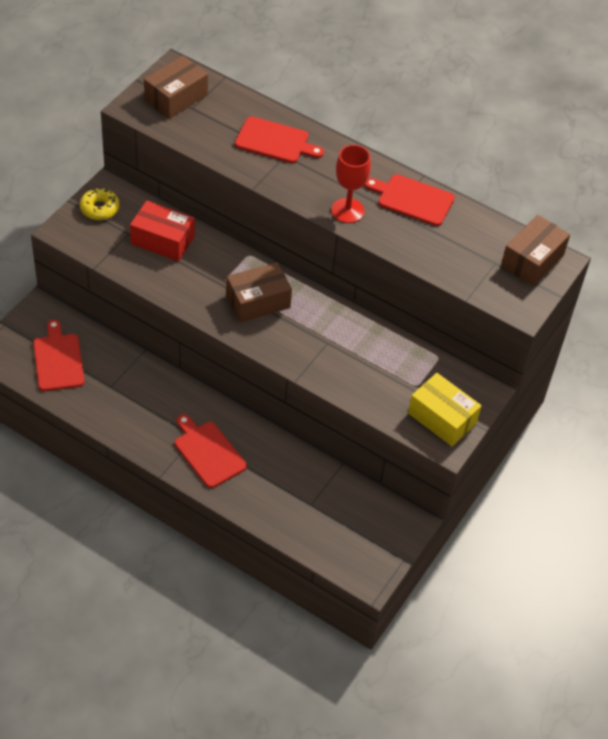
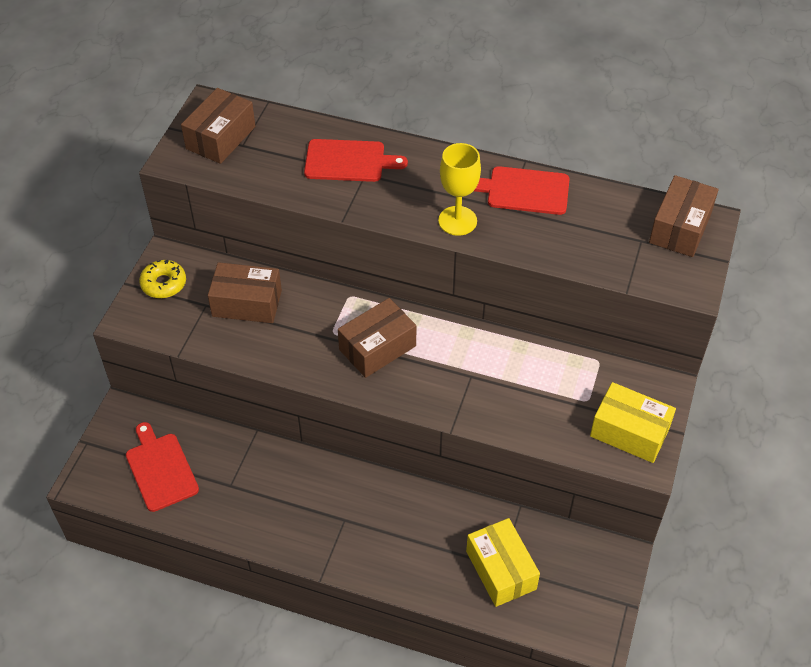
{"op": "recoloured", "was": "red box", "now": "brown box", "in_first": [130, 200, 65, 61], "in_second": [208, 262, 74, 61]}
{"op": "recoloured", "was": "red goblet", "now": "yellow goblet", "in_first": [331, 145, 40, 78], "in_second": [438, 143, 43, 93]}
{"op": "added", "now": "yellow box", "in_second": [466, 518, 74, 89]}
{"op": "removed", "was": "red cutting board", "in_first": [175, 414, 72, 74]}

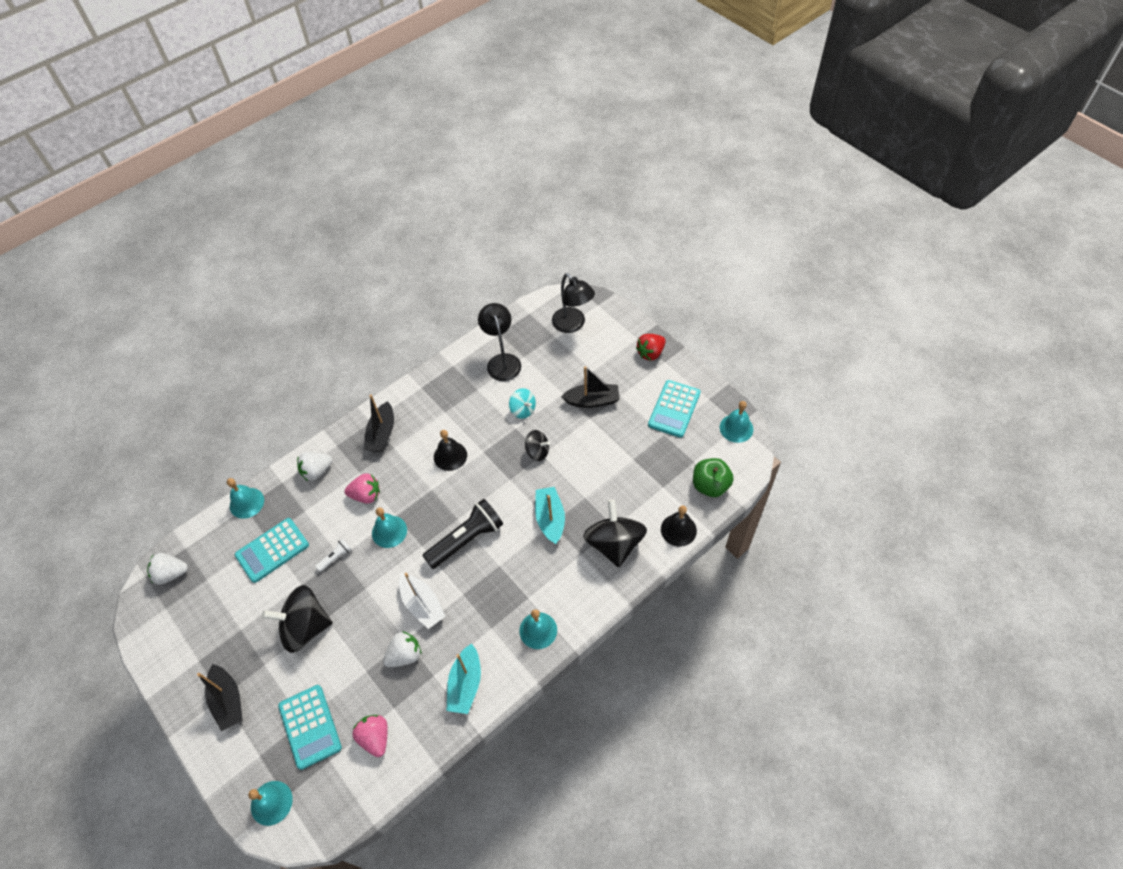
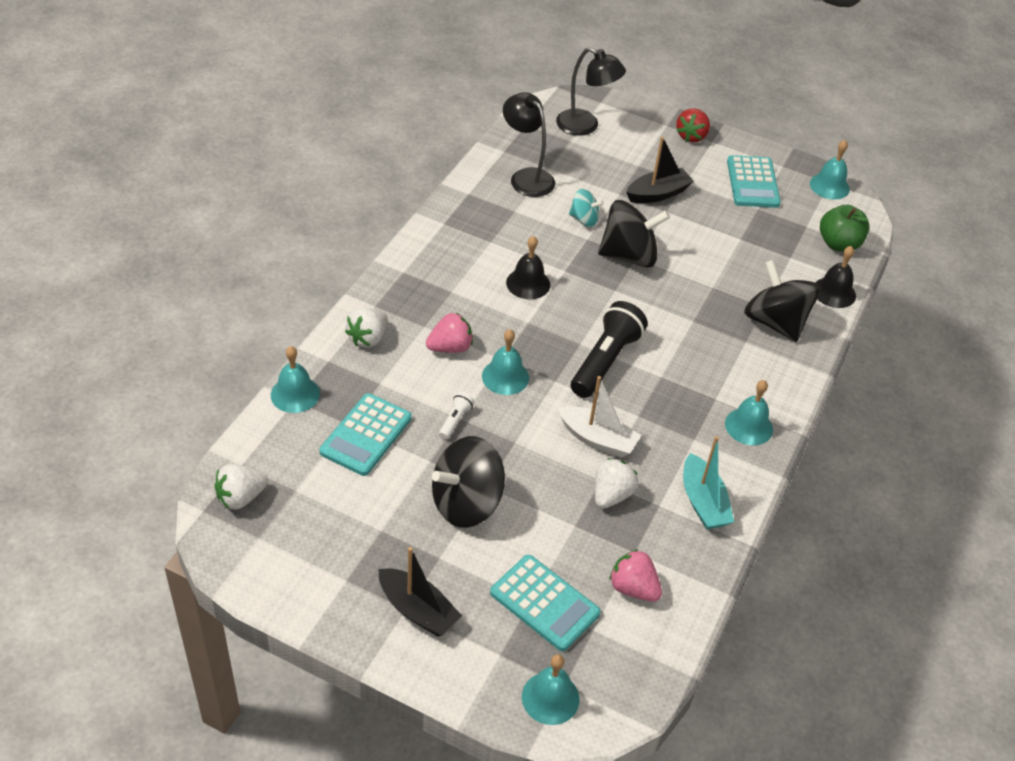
{"op": "resized", "was": "black spinning top", "in_first": [525, 430, 25, 31], "in_second": [598, 200, 72, 68], "ratio": 1.89}
{"op": "removed", "was": "black boat", "in_first": [364, 395, 30, 57]}
{"op": "removed", "was": "turquoise boat", "in_first": [535, 487, 30, 57]}

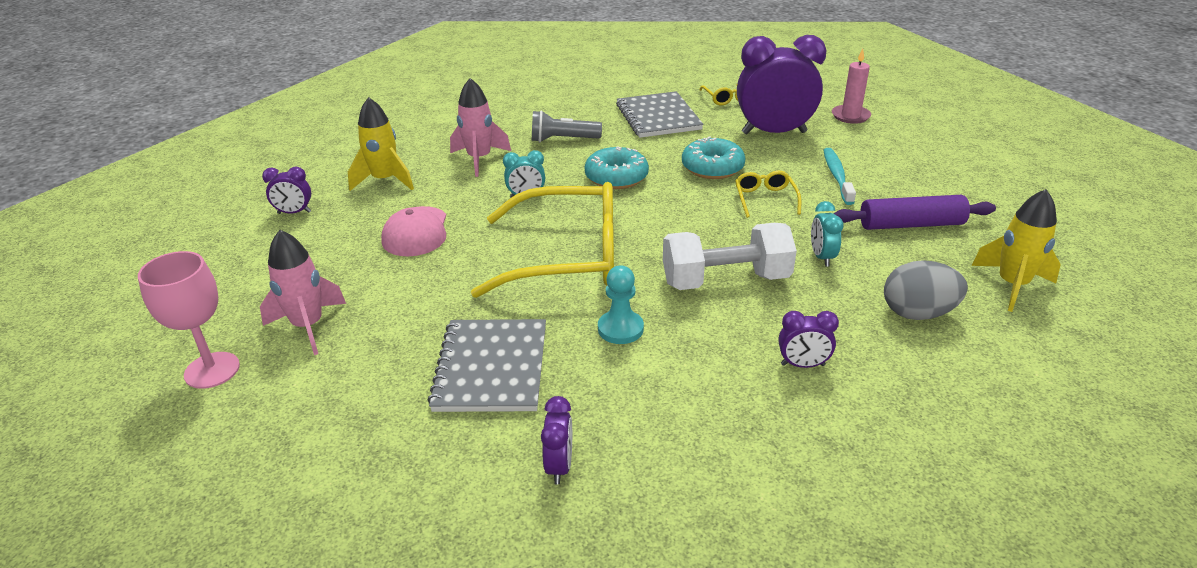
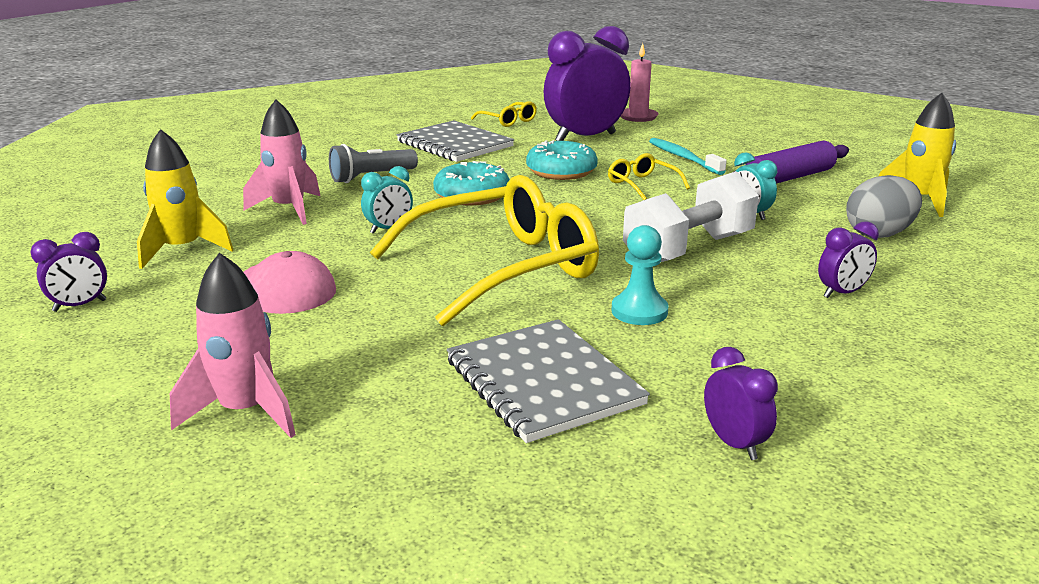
{"op": "removed", "was": "pink goblet", "in_first": [138, 251, 102, 138]}

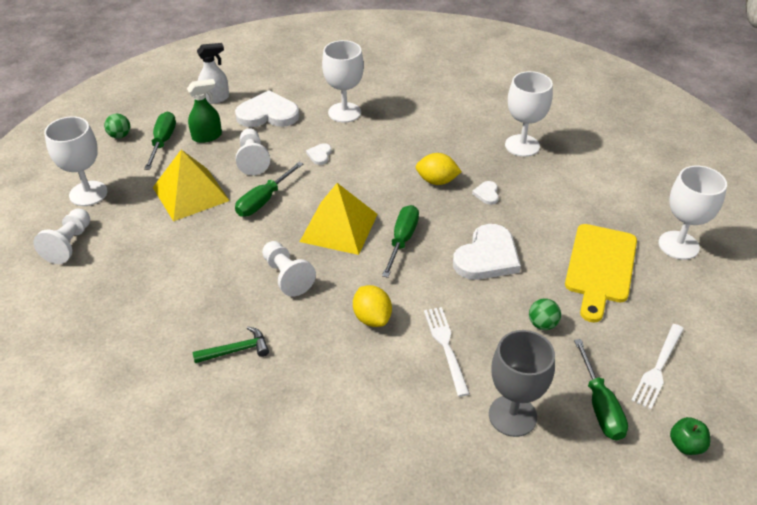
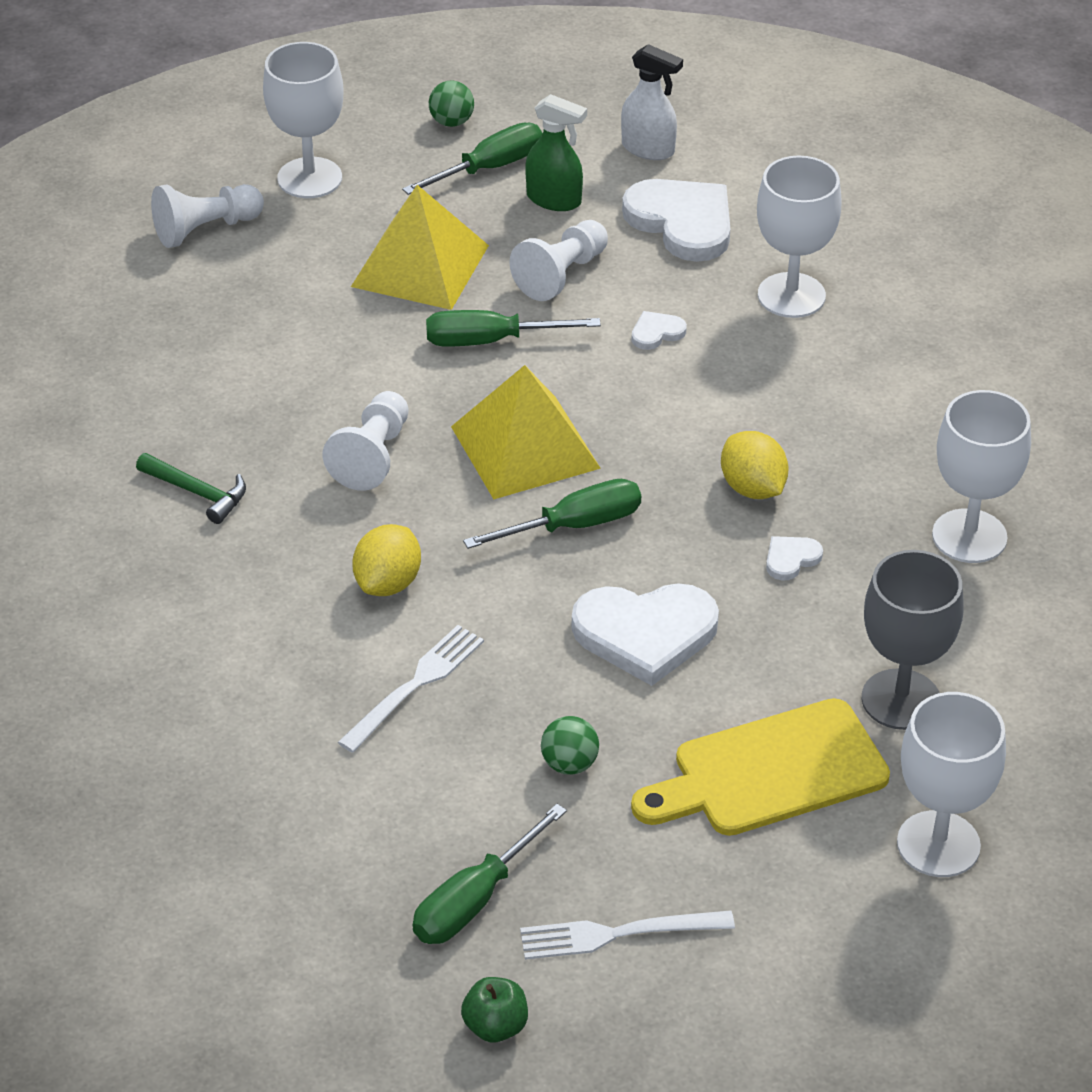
{"op": "moved", "was": "grey goblet", "in_first": [489, 330, 66, 107], "in_second": [862, 550, 102, 180]}

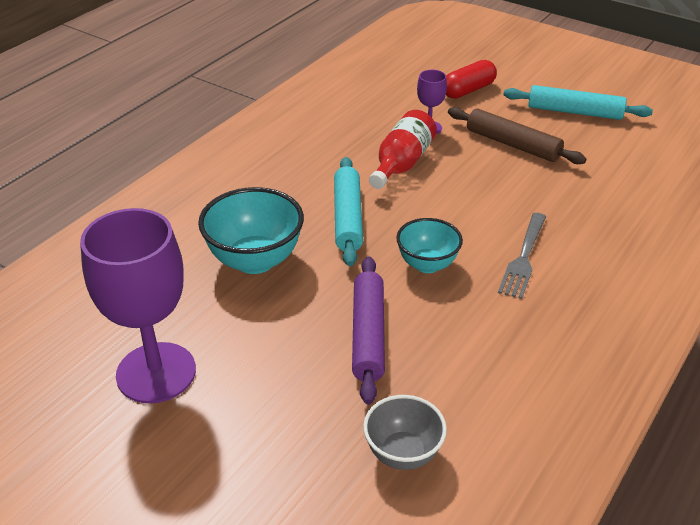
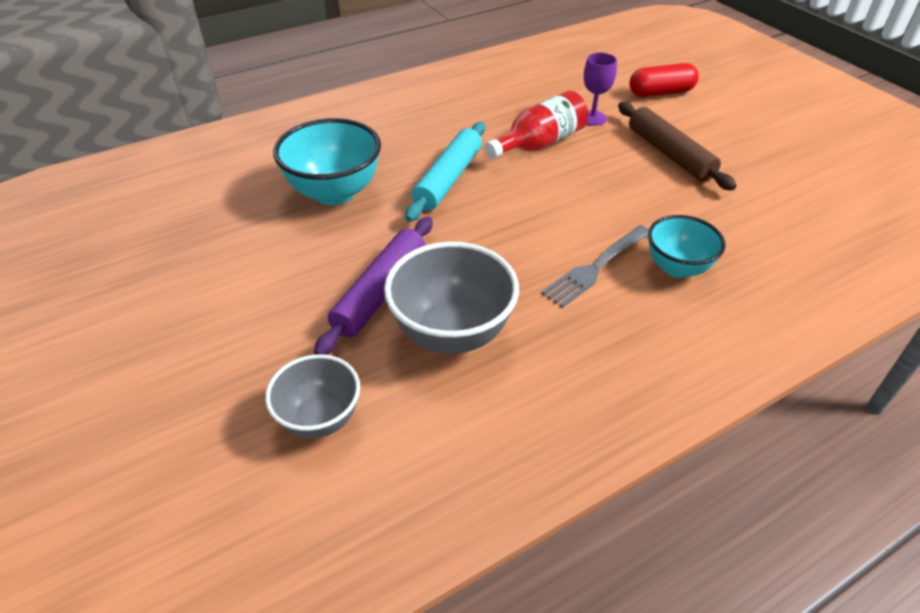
{"op": "added", "now": "grey bowl", "in_second": [384, 242, 135, 112]}
{"op": "moved", "was": "turquoise bowl", "in_first": [396, 218, 67, 55], "in_second": [648, 215, 78, 63]}
{"op": "removed", "was": "purple goblet", "in_first": [80, 208, 116, 196]}
{"op": "removed", "was": "turquoise rolling pin", "in_first": [504, 85, 149, 35]}

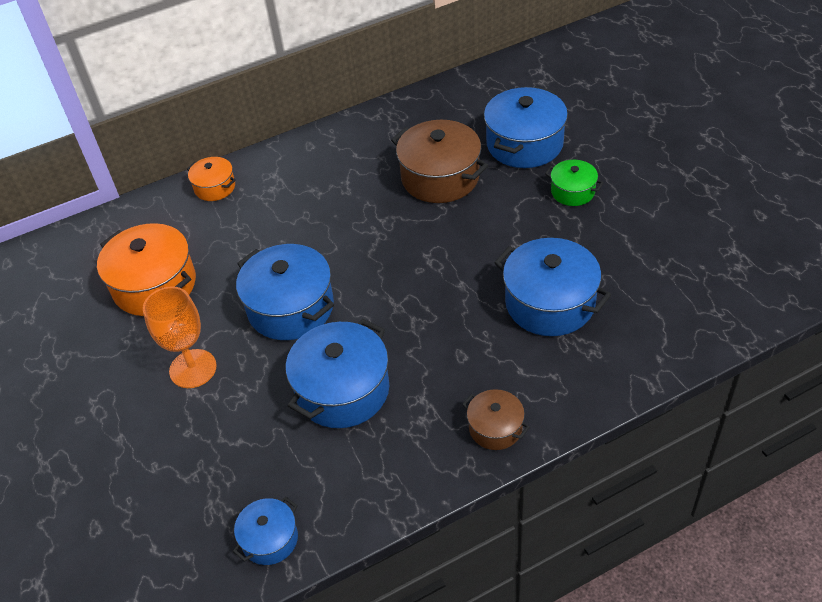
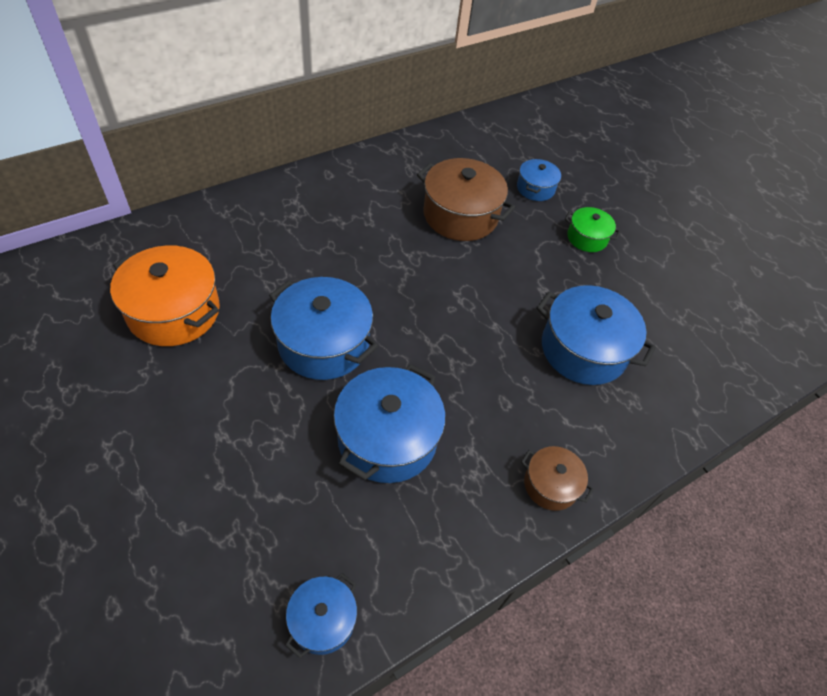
{"op": "resized", "was": "blue pot", "in_first": [484, 86, 84, 82], "in_second": [517, 159, 44, 42], "ratio": 0.54}
{"op": "removed", "was": "orange goblet", "in_first": [143, 286, 74, 102]}
{"op": "removed", "was": "orange pot", "in_first": [187, 157, 49, 44]}

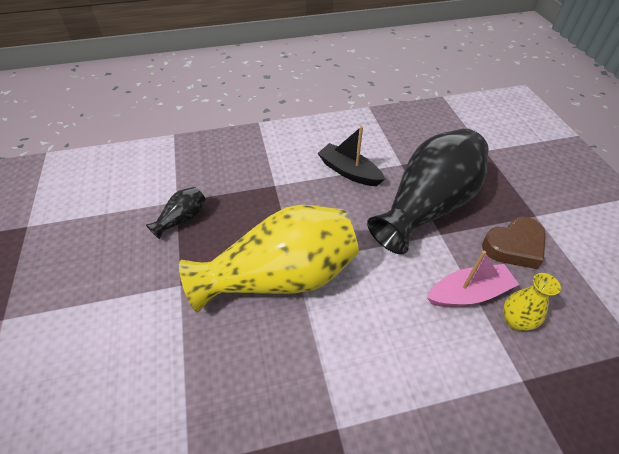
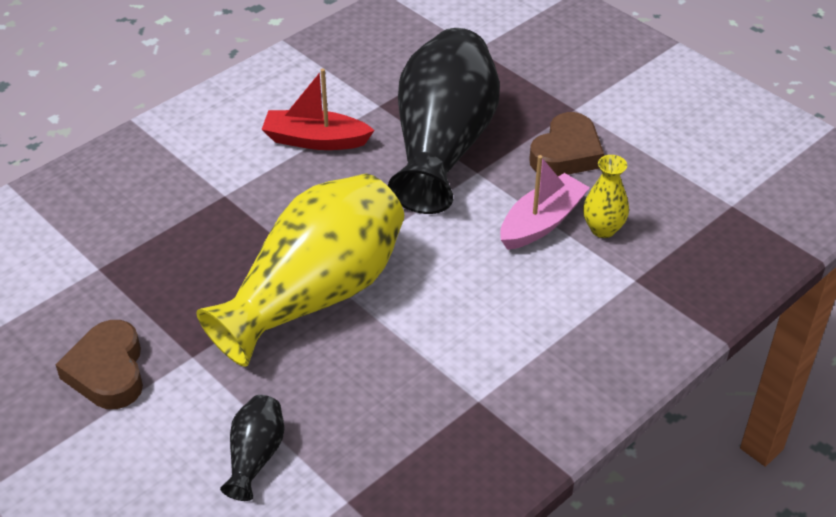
{"op": "added", "now": "brown heart", "in_second": [55, 320, 88, 89]}
{"op": "moved", "was": "black vase", "in_first": [146, 187, 60, 52], "in_second": [220, 395, 65, 106]}
{"op": "recoloured", "was": "black boat", "now": "red boat", "in_first": [318, 126, 67, 60], "in_second": [261, 69, 114, 81]}

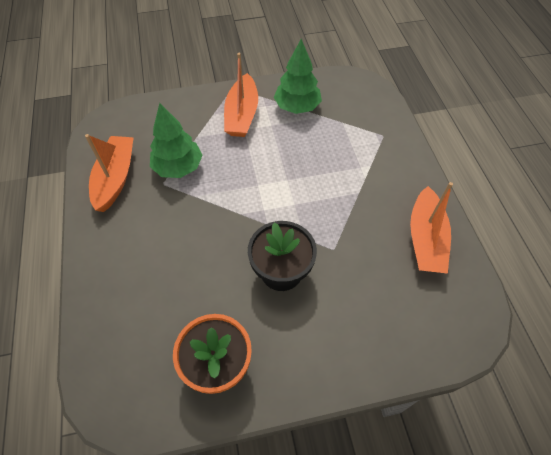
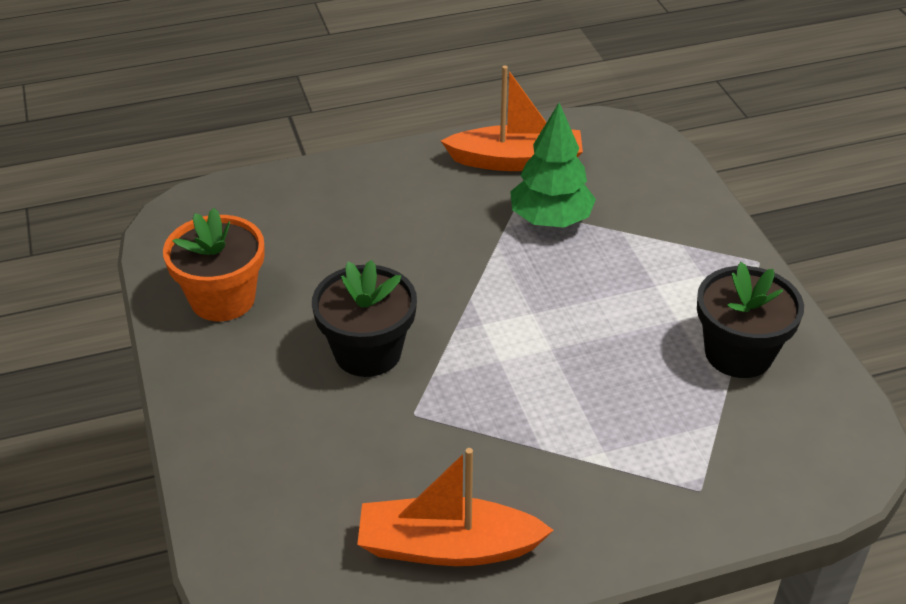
{"op": "replaced", "was": "green tree", "now": "black flower pot", "in_first": [274, 39, 48, 75], "in_second": [697, 262, 107, 116]}
{"op": "removed", "was": "orange boat", "in_first": [224, 53, 34, 84]}

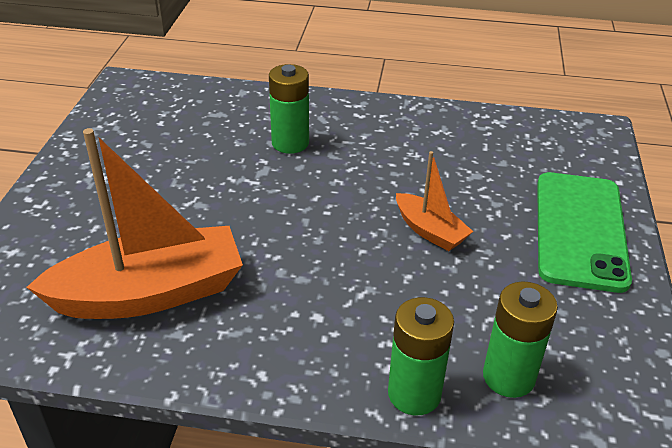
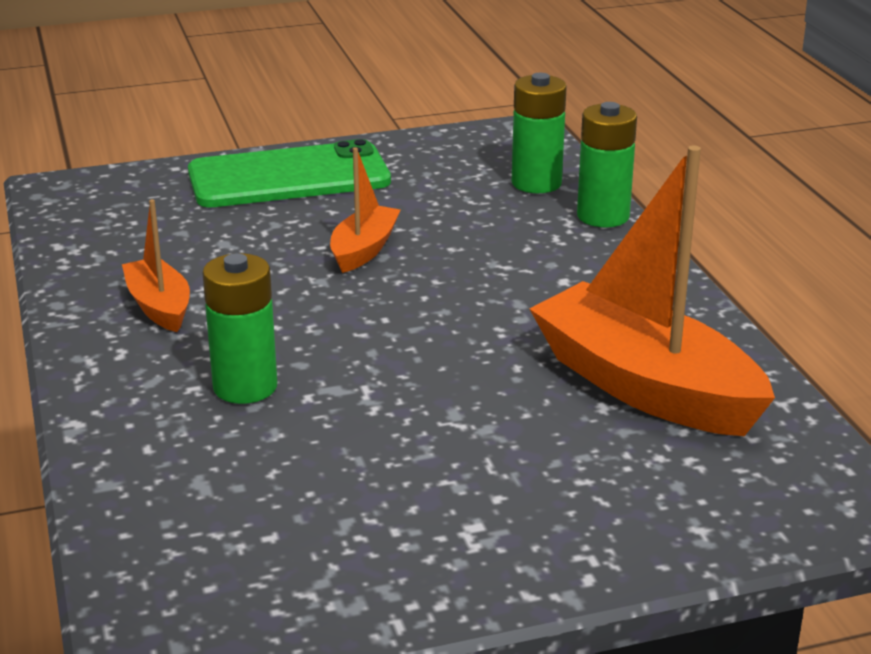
{"op": "added", "now": "orange boat", "in_second": [122, 199, 68, 133]}

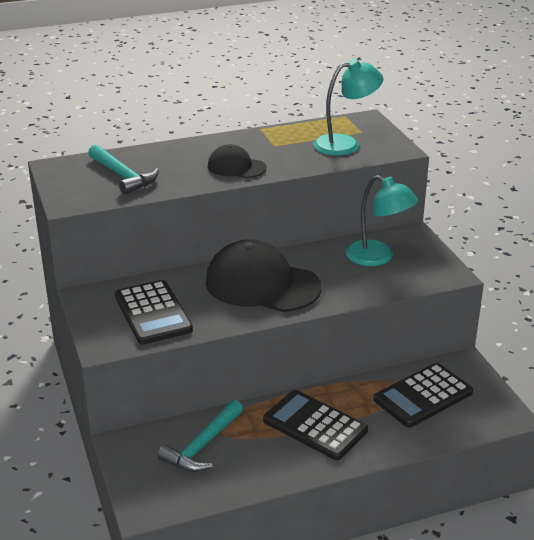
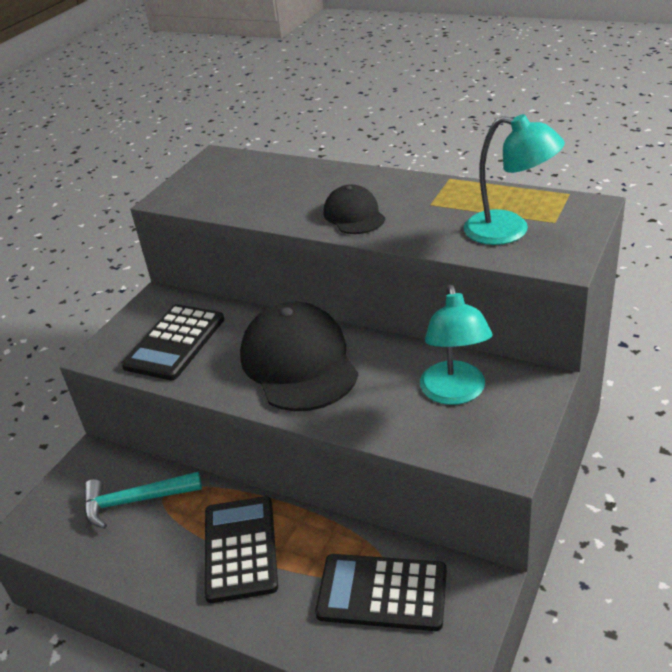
{"op": "removed", "was": "turquoise hammer", "in_first": [88, 145, 71, 50]}

